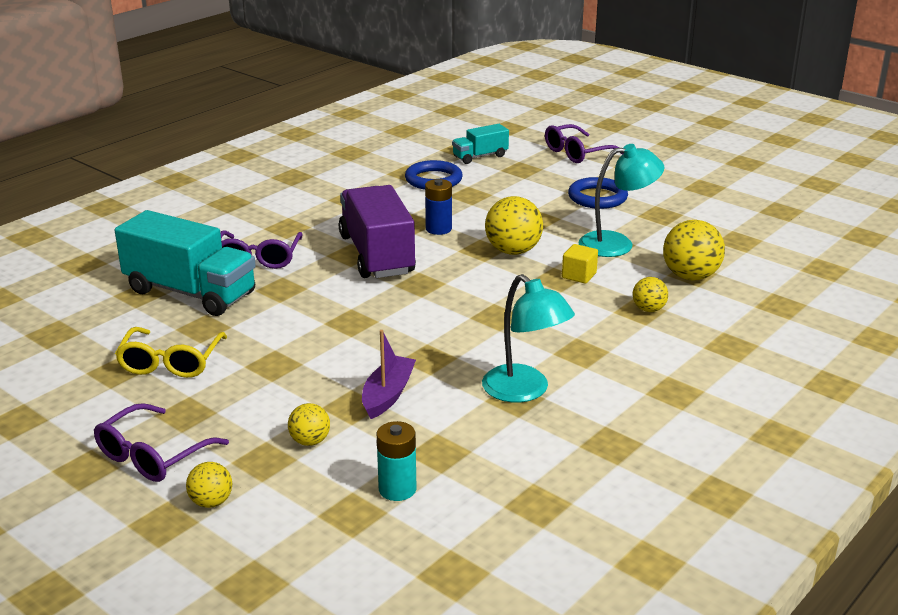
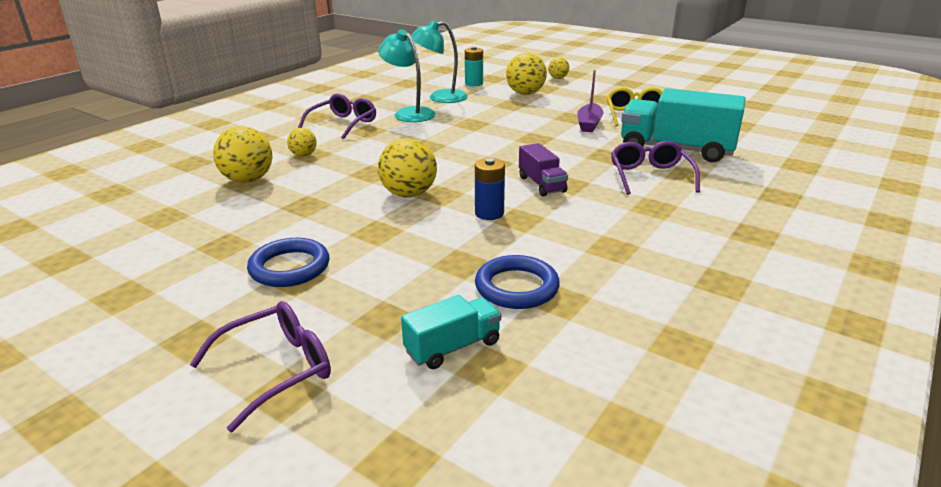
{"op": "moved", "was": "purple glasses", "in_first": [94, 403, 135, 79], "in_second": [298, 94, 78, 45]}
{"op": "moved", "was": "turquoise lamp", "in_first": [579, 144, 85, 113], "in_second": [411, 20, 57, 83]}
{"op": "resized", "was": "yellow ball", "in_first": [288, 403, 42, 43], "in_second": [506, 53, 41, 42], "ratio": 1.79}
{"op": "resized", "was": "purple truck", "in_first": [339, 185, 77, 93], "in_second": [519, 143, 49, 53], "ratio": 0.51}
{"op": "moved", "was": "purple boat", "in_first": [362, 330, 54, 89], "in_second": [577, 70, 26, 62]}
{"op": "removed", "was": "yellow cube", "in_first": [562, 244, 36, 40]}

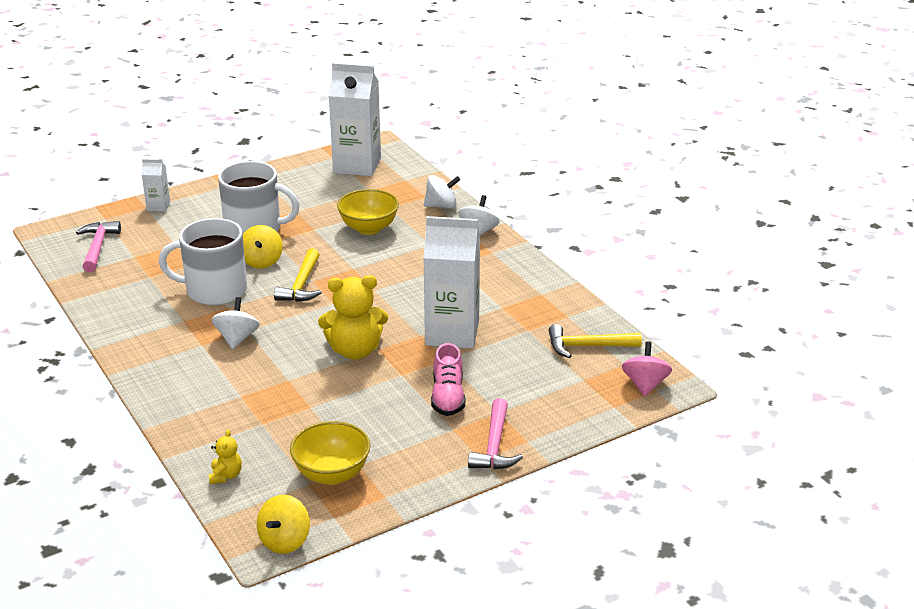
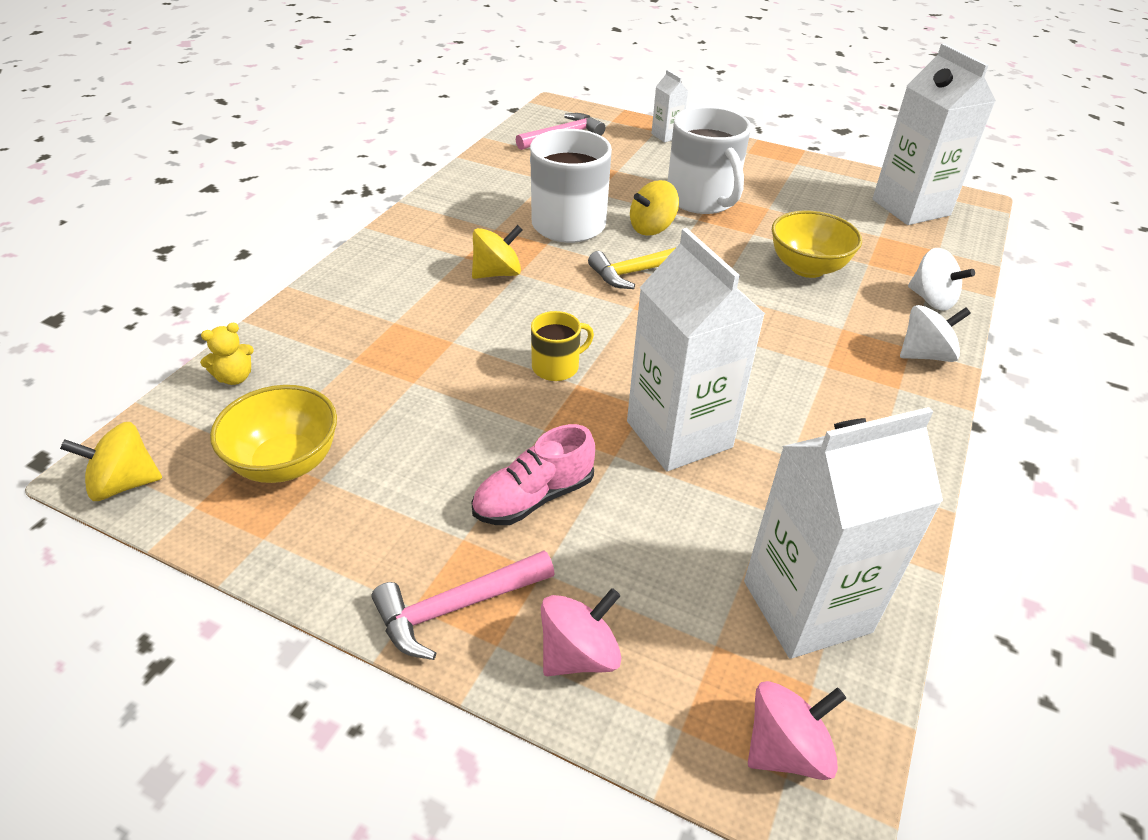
{"op": "recoloured", "was": "white spinning top", "now": "yellow spinning top", "in_first": [212, 297, 48, 52], "in_second": [472, 225, 50, 54]}
{"op": "replaced", "was": "yellow teddy bear", "now": "yellow mug", "in_first": [318, 275, 70, 84], "in_second": [531, 311, 63, 70]}
{"op": "added", "now": "pink spinning top", "in_second": [541, 588, 80, 88]}
{"op": "replaced", "was": "yellow hammer", "now": "white carton", "in_first": [549, 324, 93, 34], "in_second": [744, 407, 199, 252]}

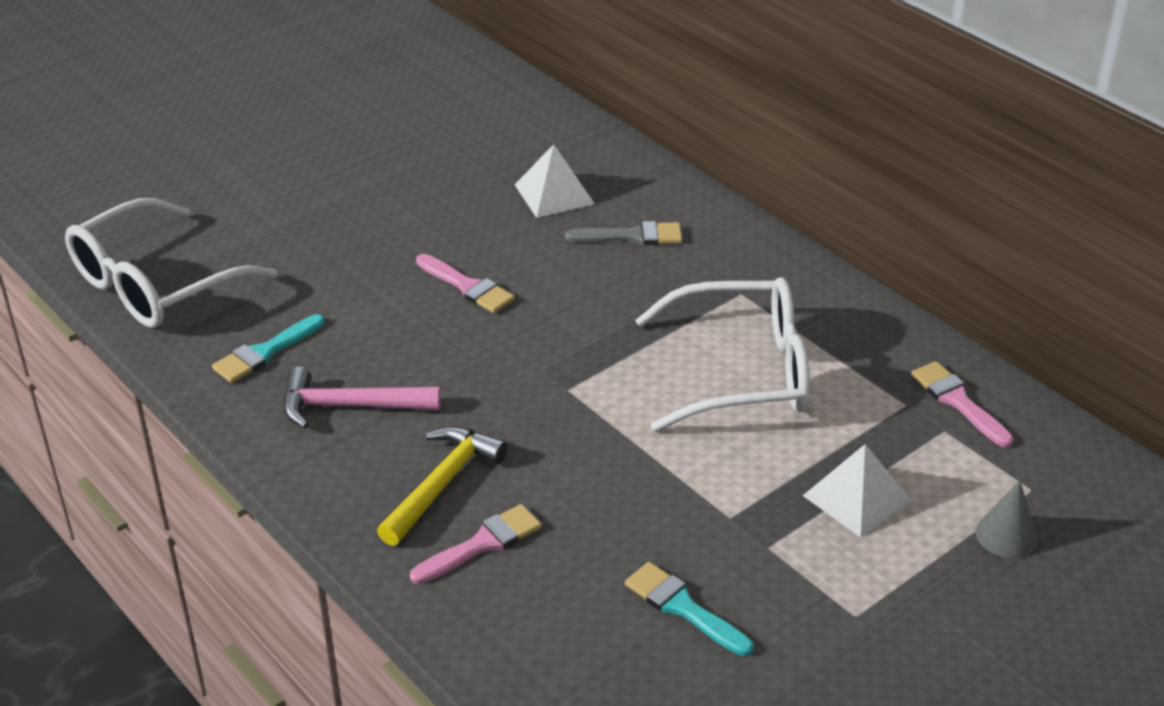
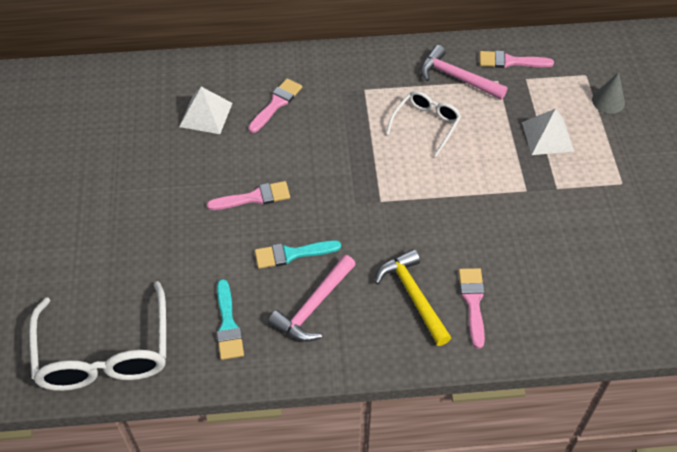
{"op": "recoloured", "was": "grey brush", "now": "pink brush", "in_first": [565, 221, 117, 24], "in_second": [248, 78, 54, 55]}
{"op": "moved", "was": "turquoise brush", "in_first": [625, 562, 129, 94], "in_second": [255, 240, 86, 29]}
{"op": "resized", "was": "white glasses", "in_first": [635, 277, 175, 155], "in_second": [386, 91, 75, 66], "ratio": 0.56}
{"op": "added", "now": "pink hammer", "in_second": [421, 45, 87, 55]}

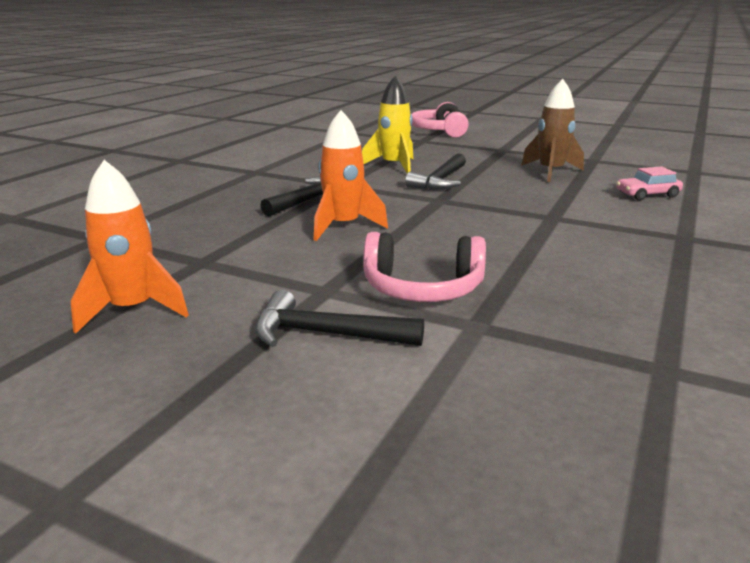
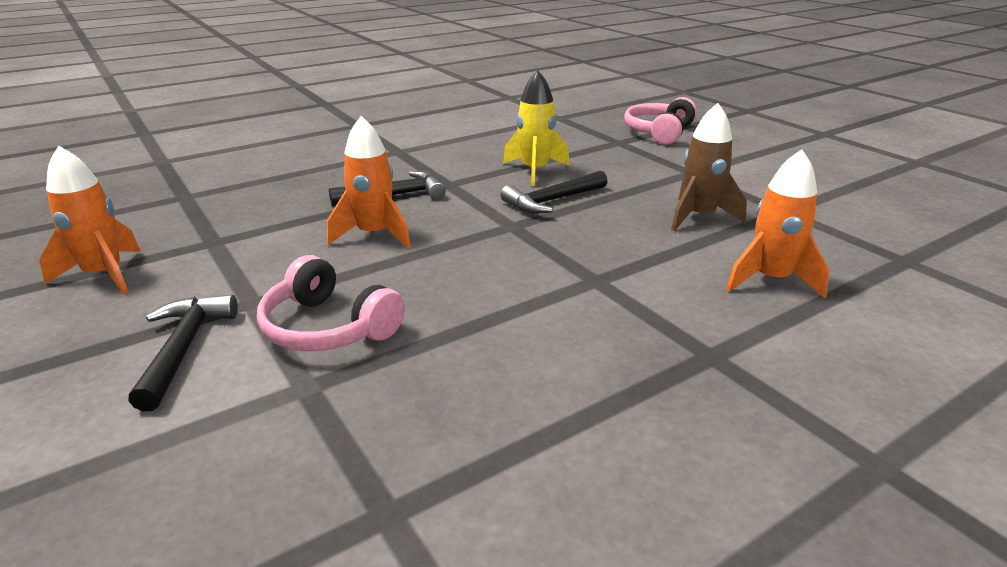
{"op": "turned", "was": "black hammer", "in_first": [255, 290, 169, 57], "in_second": [128, 294, 110, 117], "clockwise": 45}
{"op": "replaced", "was": "pink car", "now": "orange rocket", "in_first": [616, 166, 67, 35], "in_second": [726, 149, 104, 149]}

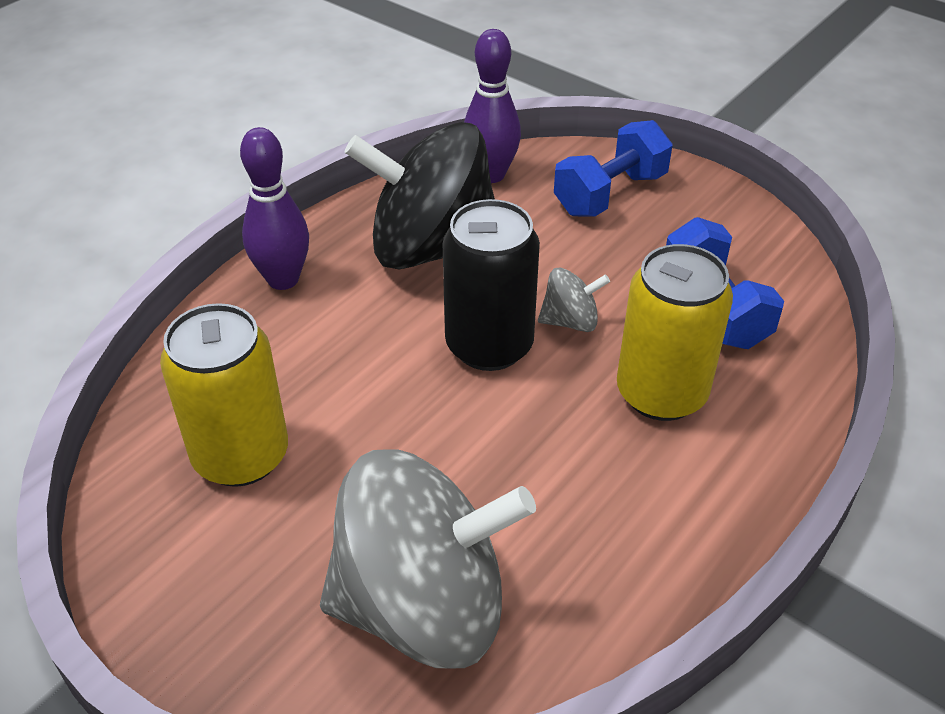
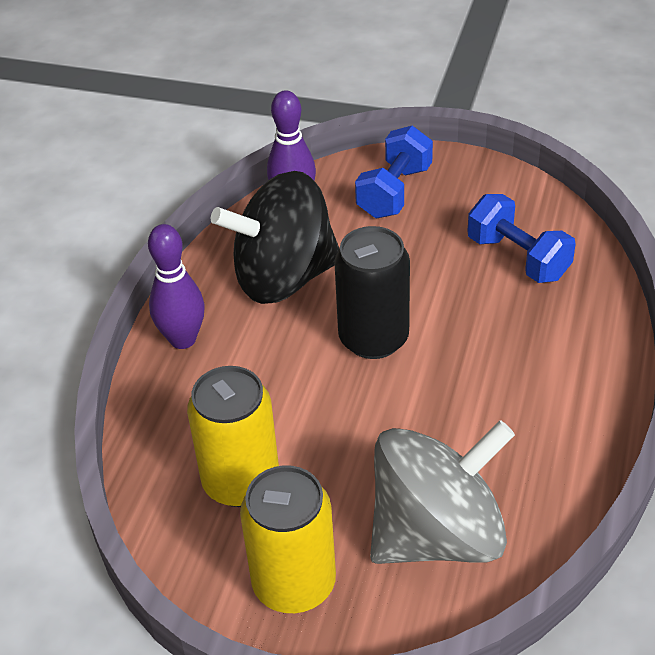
{"op": "moved", "was": "yellow can", "in_first": [617, 244, 116, 177], "in_second": [240, 465, 96, 148]}
{"op": "removed", "was": "grey spinning top", "in_first": [538, 267, 72, 65]}

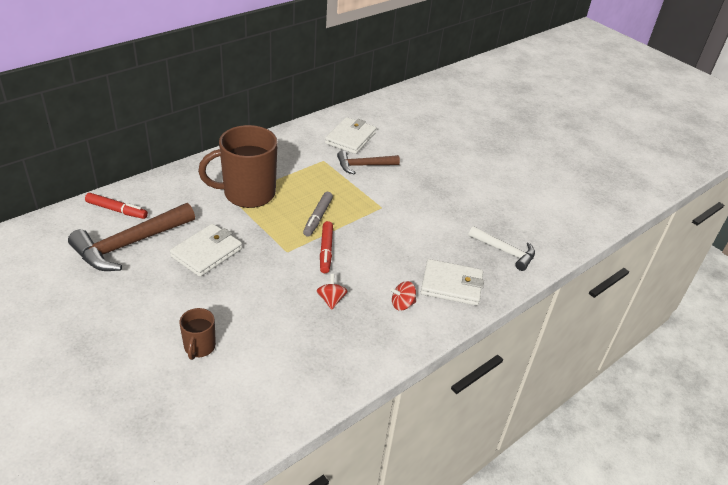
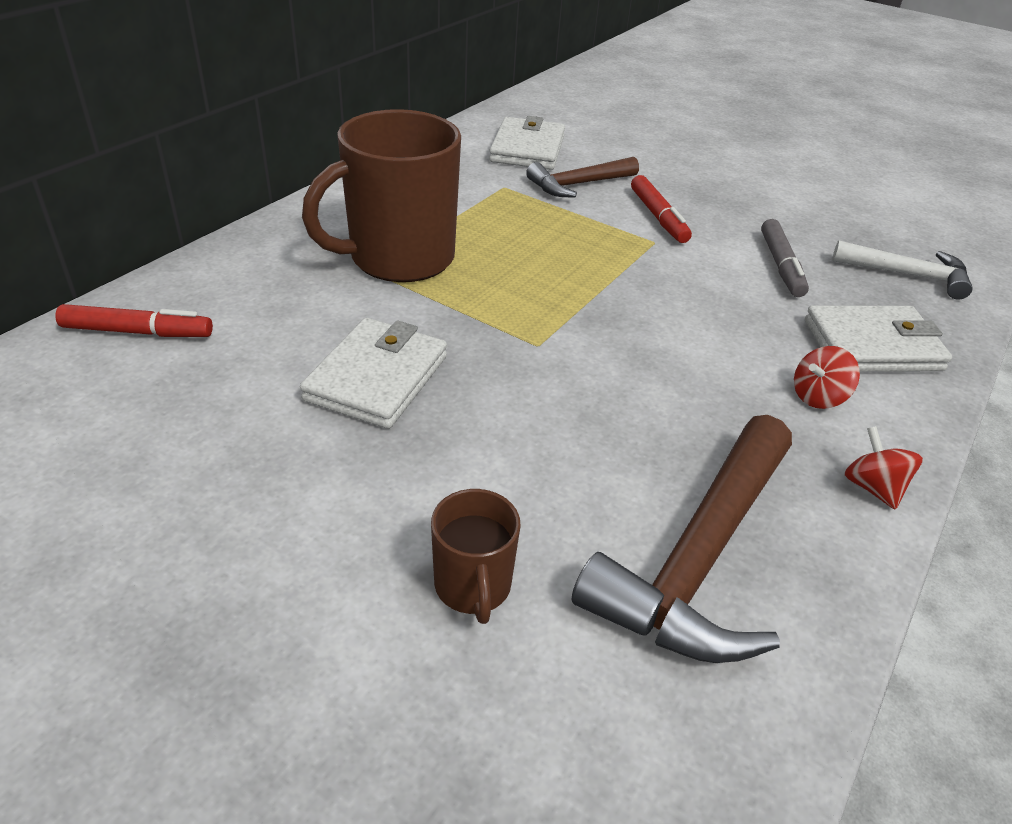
{"op": "moved", "was": "brown hammer", "in_first": [68, 203, 127, 68], "in_second": [572, 415, 220, 248]}
{"op": "moved", "was": "red marker", "in_first": [320, 221, 13, 52], "in_second": [631, 175, 61, 68]}
{"op": "moved", "was": "grey marker", "in_first": [303, 192, 30, 45], "in_second": [761, 219, 48, 78]}
{"op": "moved", "was": "red spinning top", "in_first": [316, 274, 32, 36], "in_second": [844, 426, 79, 84]}

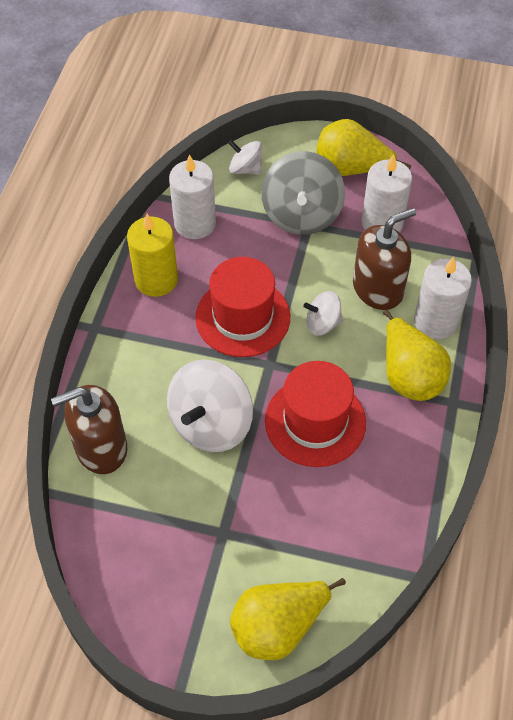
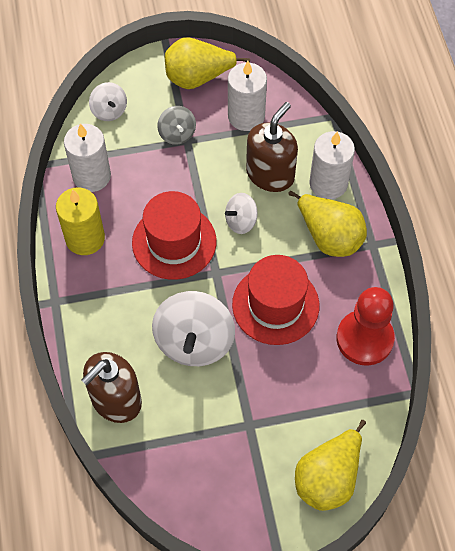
{"op": "turned", "was": "white spinning top", "in_first": [228, 140, 34, 35], "in_second": [89, 82, 38, 39], "clockwise": -120}
{"op": "resized", "was": "grey spinning top", "in_first": [261, 151, 84, 84], "in_second": [157, 106, 39, 39], "ratio": 0.53}
{"op": "added", "now": "red pawn", "in_second": [337, 287, 58, 79]}

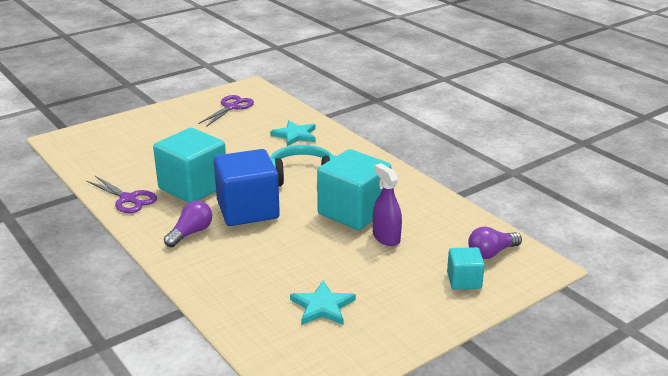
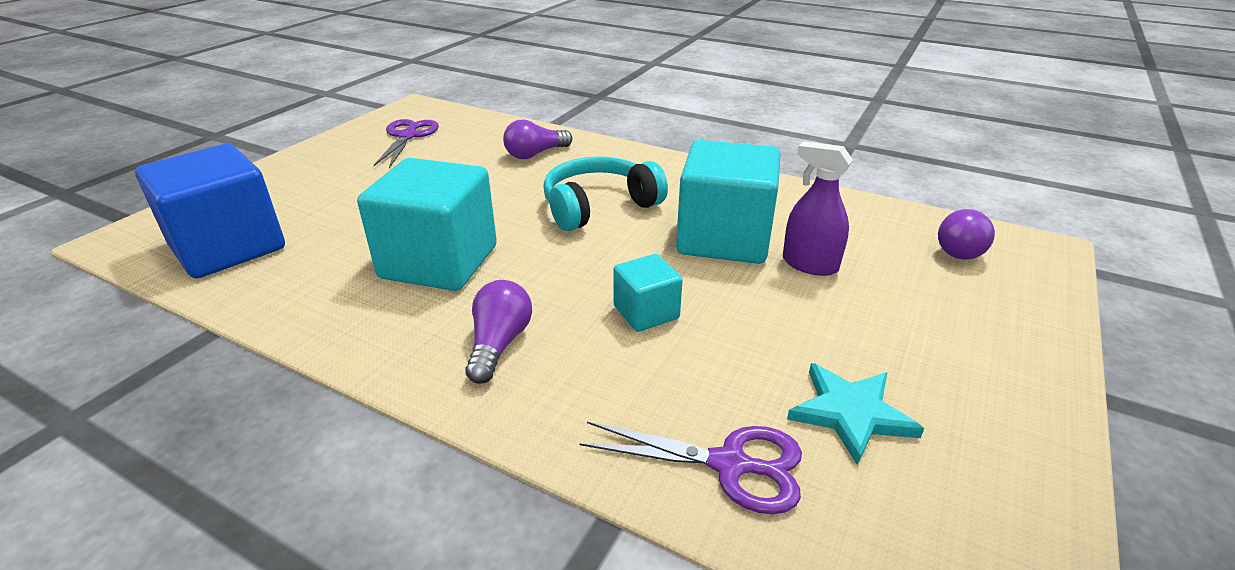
{"op": "moved", "was": "blue cube", "in_first": [214, 149, 66, 77], "in_second": [135, 144, 150, 134]}
{"op": "replaced", "was": "turquoise star", "now": "purple light bulb", "in_first": [270, 121, 46, 25], "in_second": [503, 120, 69, 39]}
{"op": "moved", "was": "purple scissors", "in_first": [86, 176, 71, 37], "in_second": [580, 421, 222, 93]}
{"op": "moved", "was": "turquoise cube", "in_first": [447, 247, 38, 43], "in_second": [613, 254, 70, 78]}

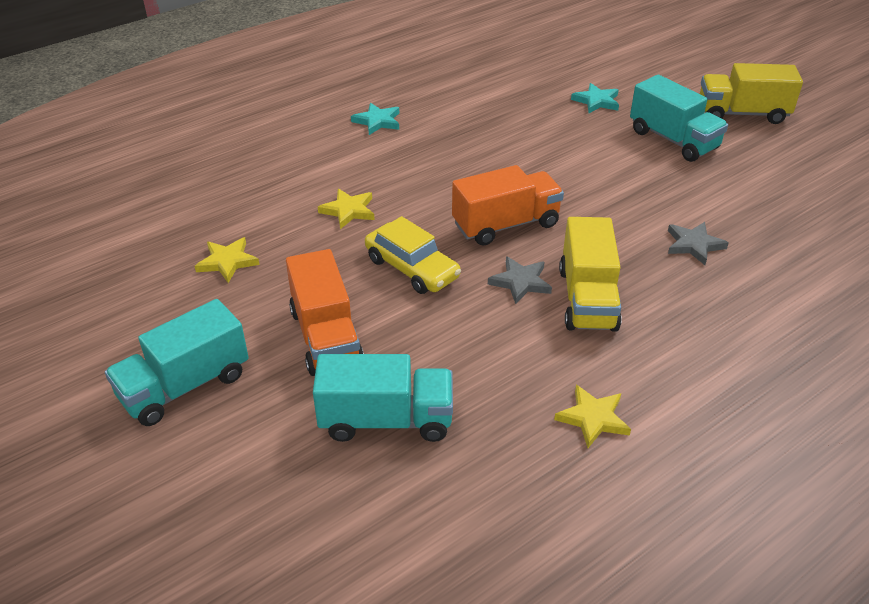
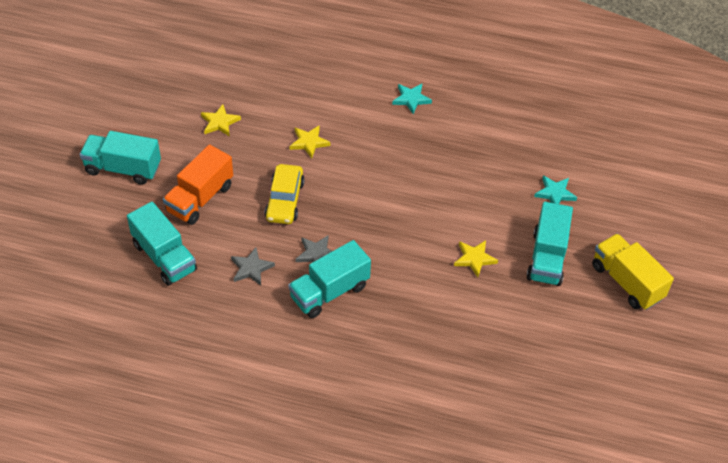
{"op": "moved", "was": "grey star", "in_first": [668, 222, 61, 43], "in_second": [231, 247, 44, 38]}
{"op": "recoloured", "was": "yellow truck", "now": "turquoise truck", "in_first": [559, 217, 63, 115], "in_second": [288, 240, 83, 78]}
{"op": "moved", "was": "yellow star", "in_first": [554, 385, 77, 63], "in_second": [454, 240, 44, 37]}
{"op": "removed", "was": "orange truck", "in_first": [452, 165, 112, 81]}

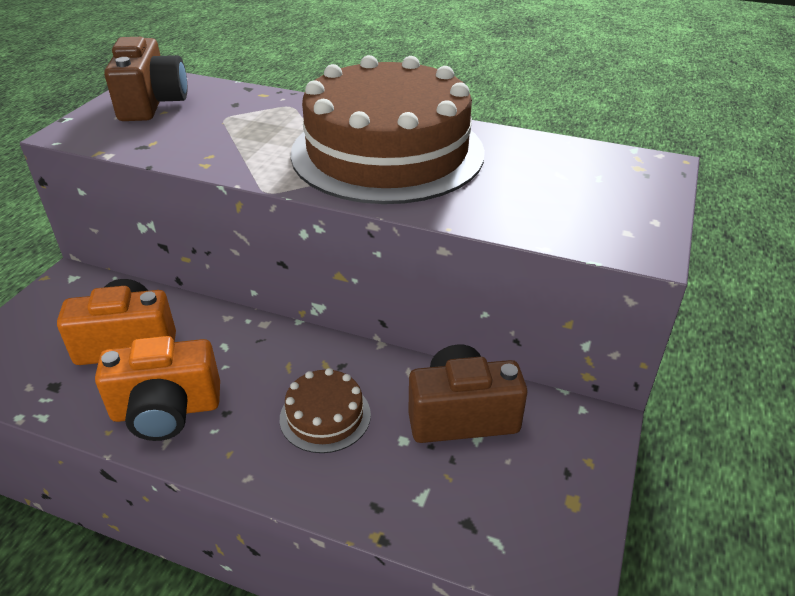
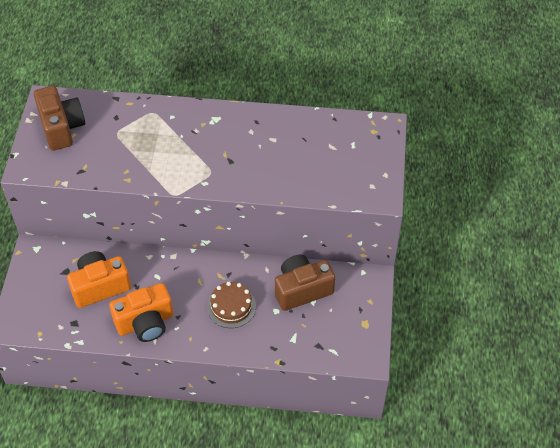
{"op": "removed", "was": "brown cake", "in_first": [291, 55, 194, 149]}

